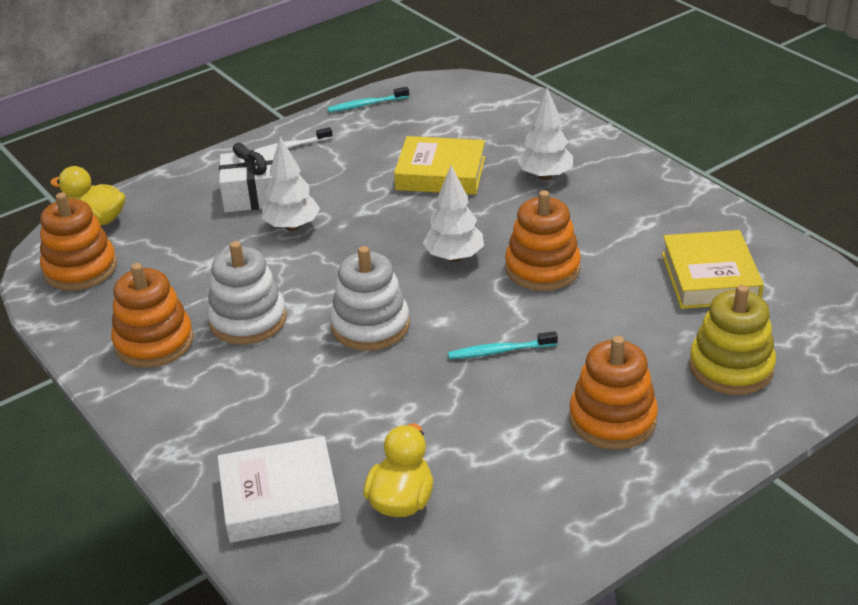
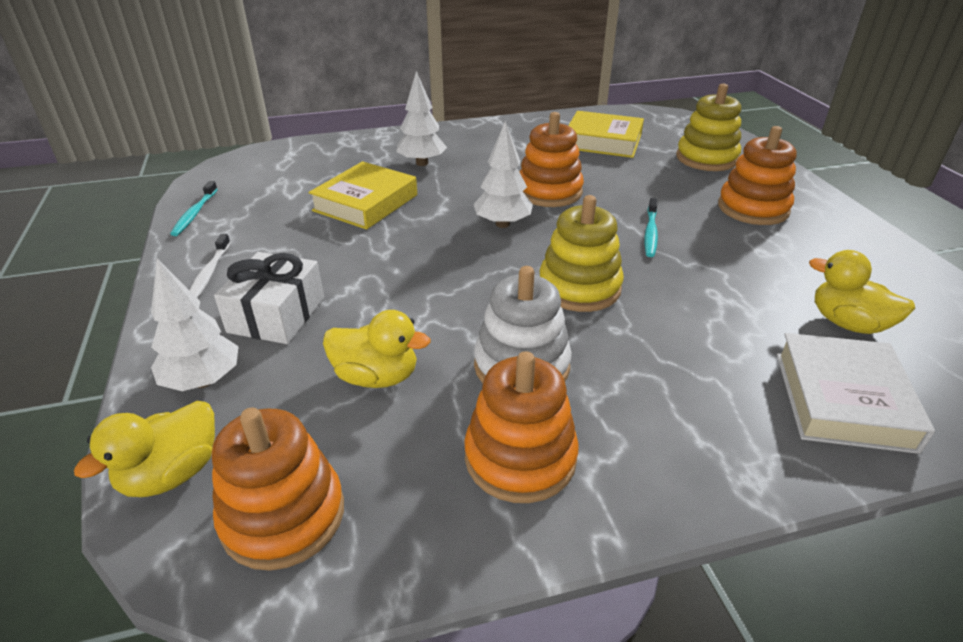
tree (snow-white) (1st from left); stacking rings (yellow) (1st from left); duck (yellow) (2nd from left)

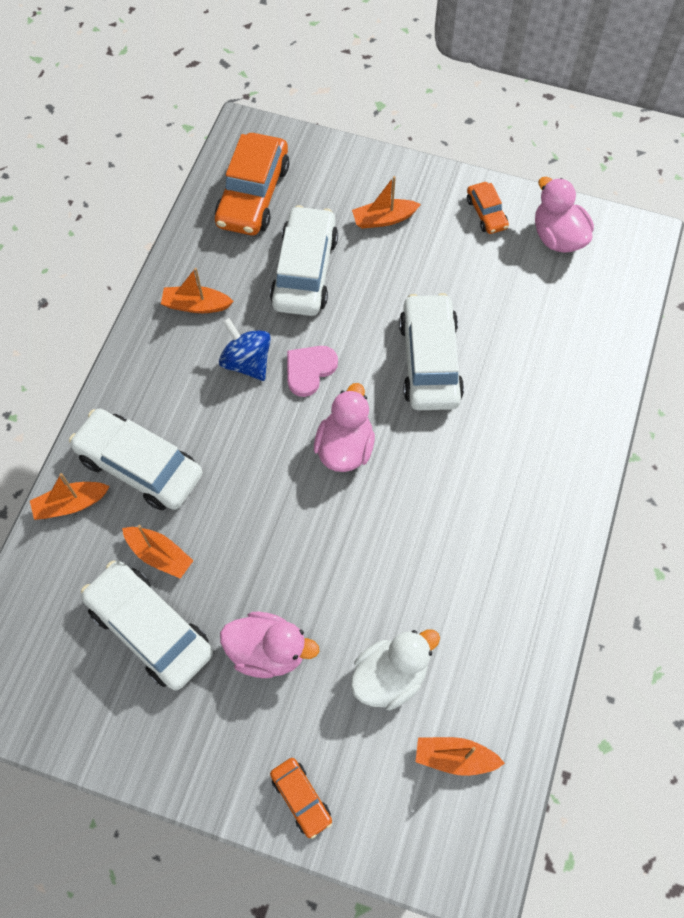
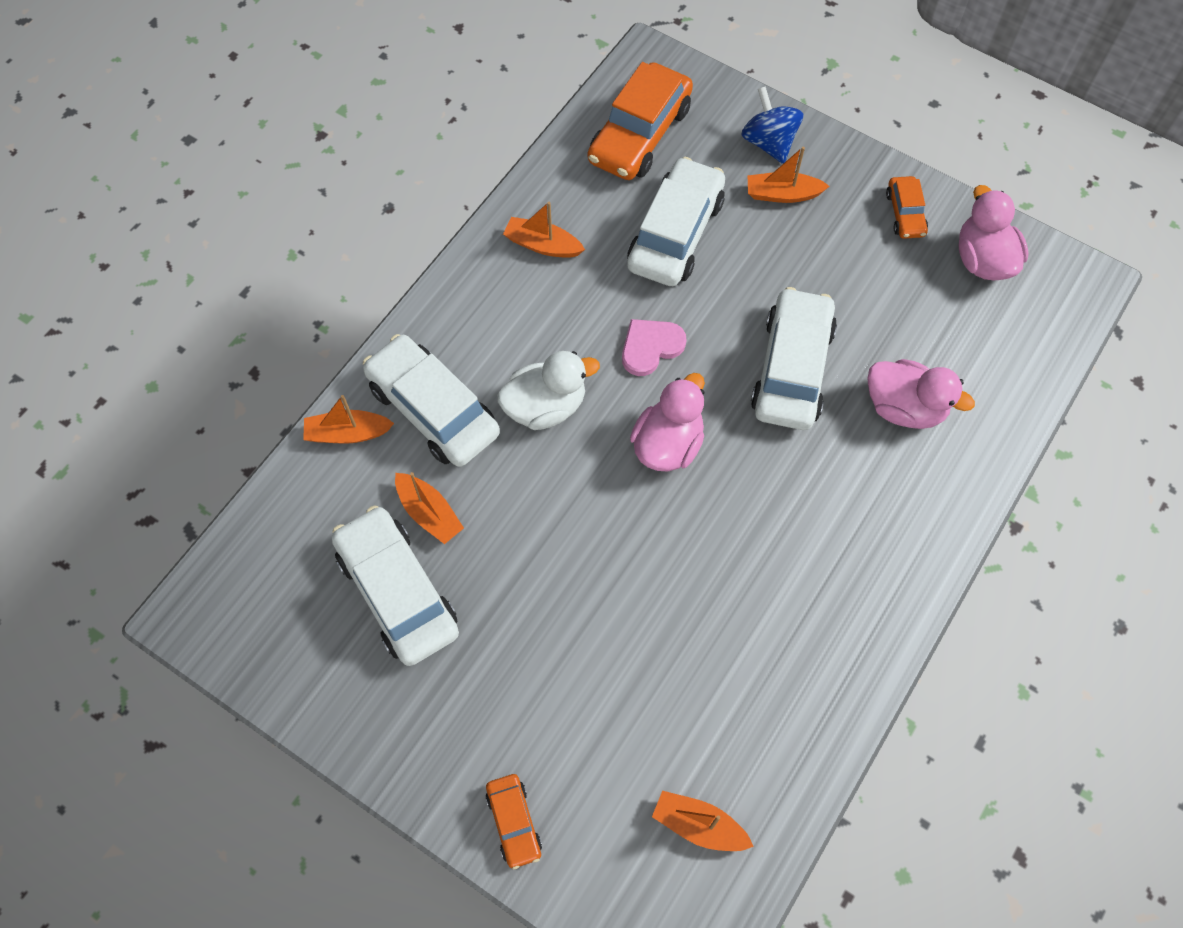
toy top (cobalt); duck (pink) (2nd from left); duck (snow-white)

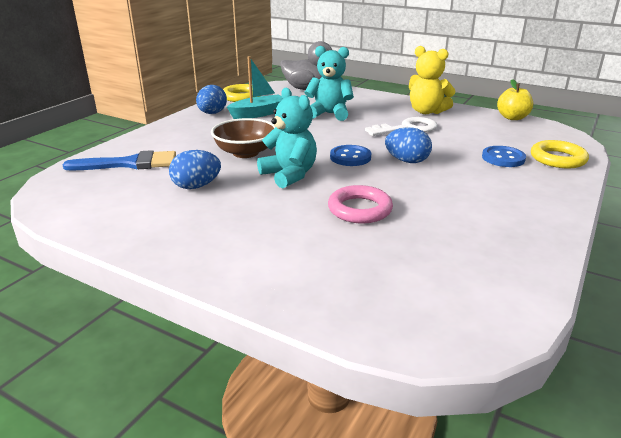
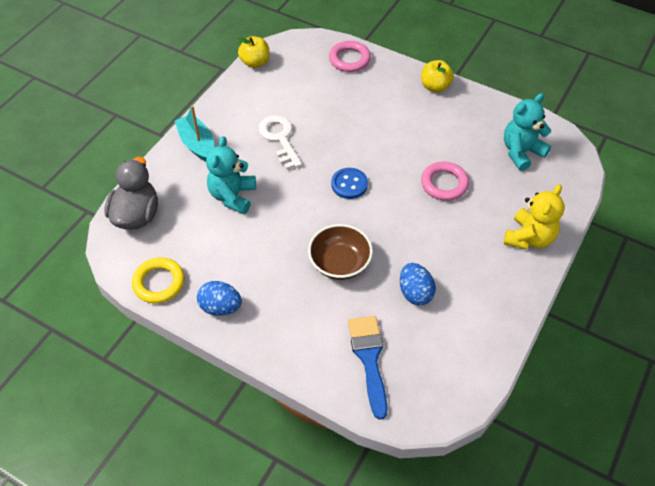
stuffed bear (yellow); boat (teal); stuffed bear (teal) (2nd from left); egg shape (cobalt) (3rd from left in the first image); ring (pink) (1st from left); shirt button (cobalt) (2nd from left in the first image); toy apple (yellow) (2nd from left)

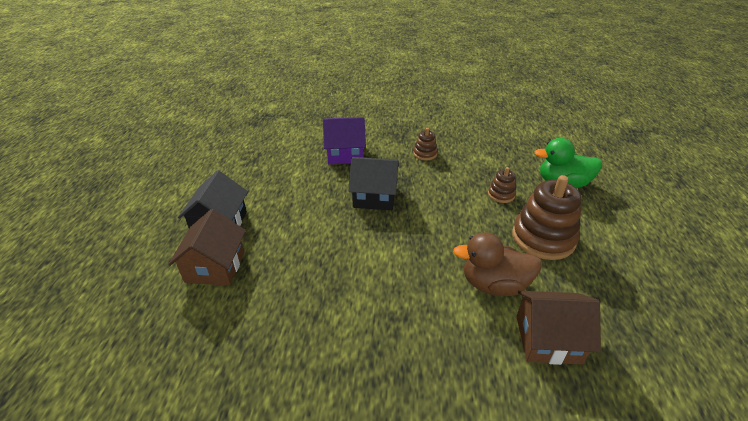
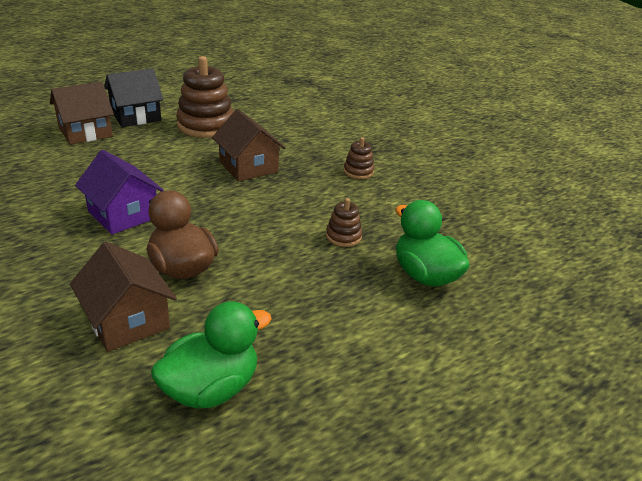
house (violet); house (russet) (3rd from left); stacking rings (russet) (1st from left); duck (leaf-green) (1st from left)

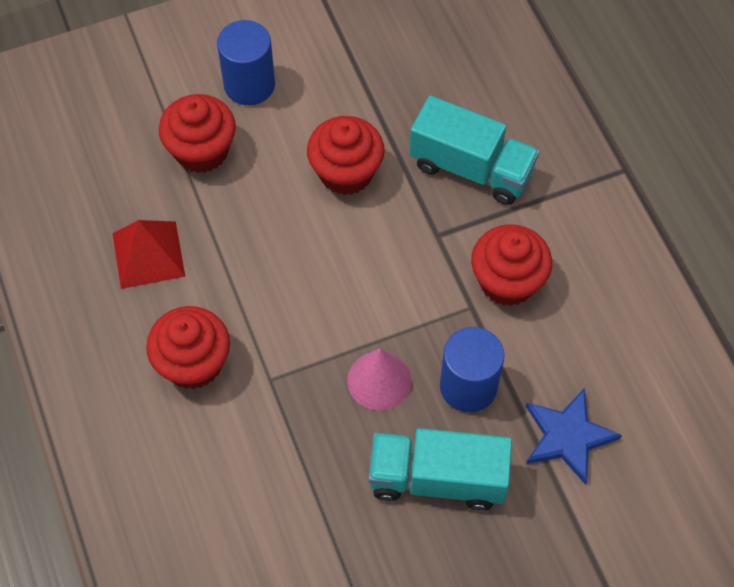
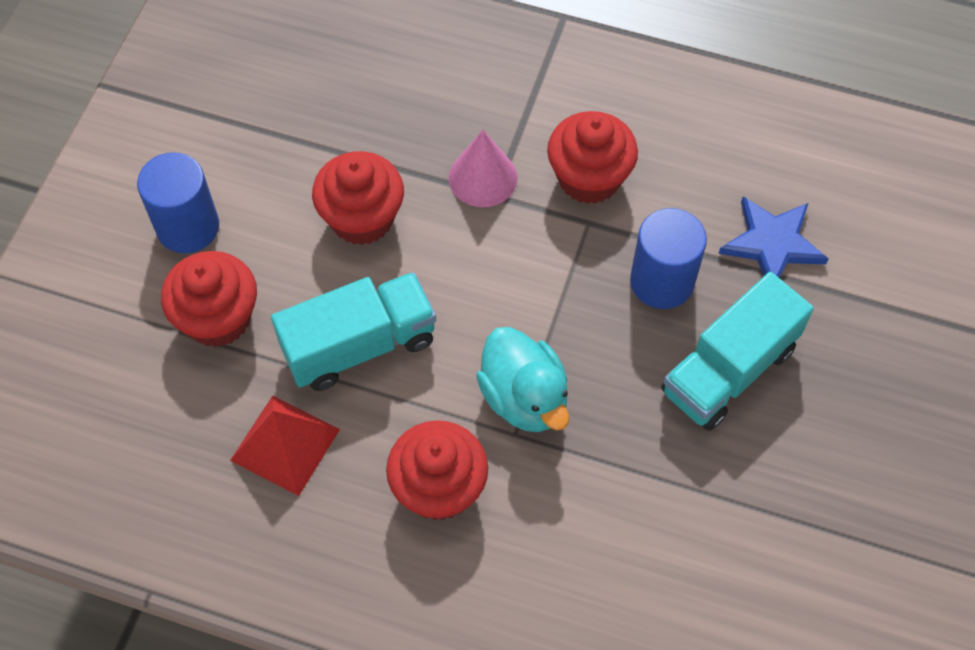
toy truck (teal) (1st from left); cone (pink); duck (teal)

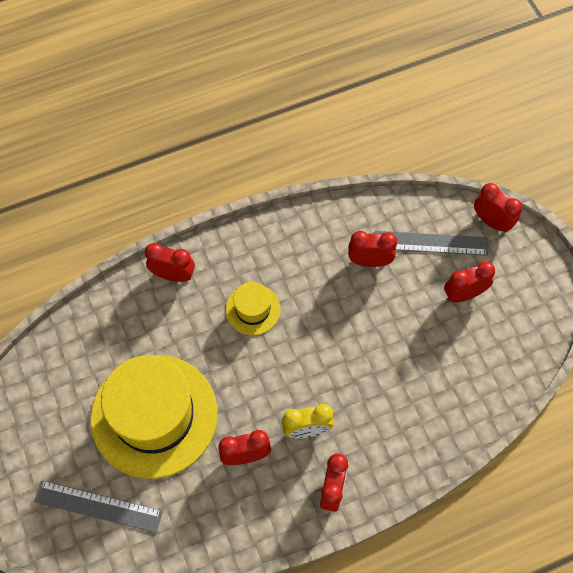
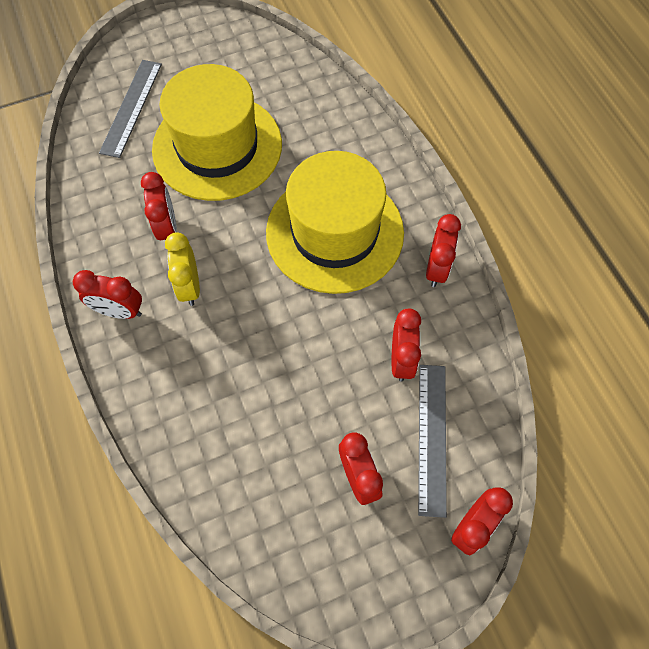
clock (crimson) (5th from left); top hat (yellow) (2nd from left)

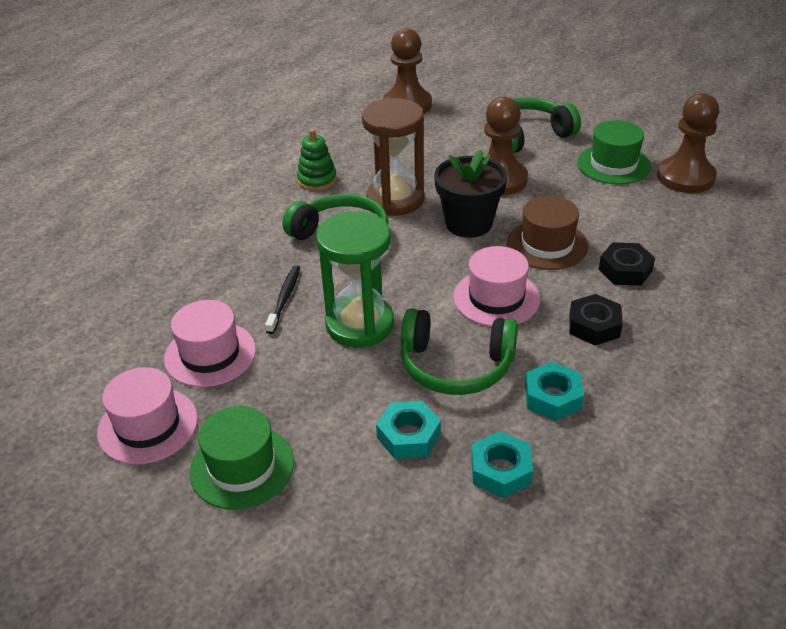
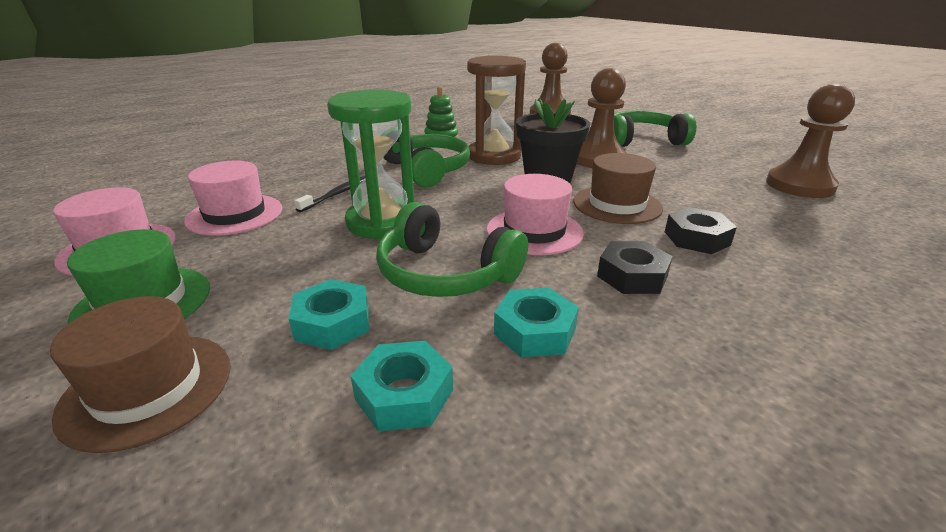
top hat (leaf-green) (2nd from left in the first image); top hat (russet) (1st from left)

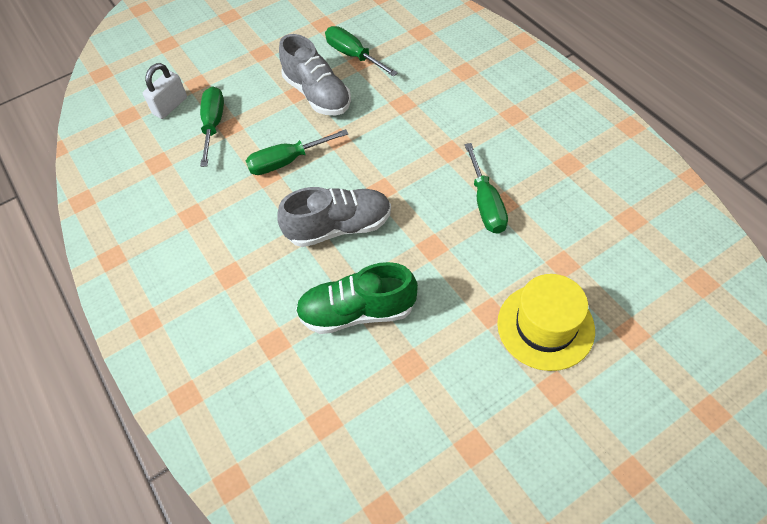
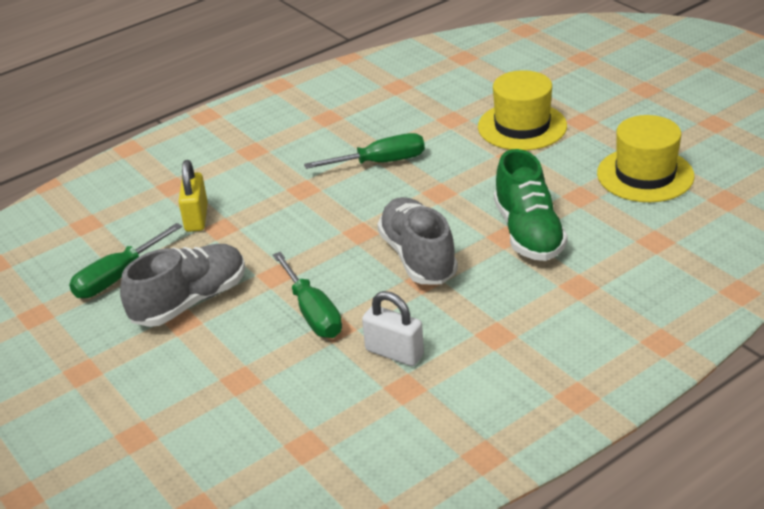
small lock (snow-white); hand screwdriver (leaf-green) (1st from left in the first image); top hat (yellow) (2nd from left); small lock (yellow)

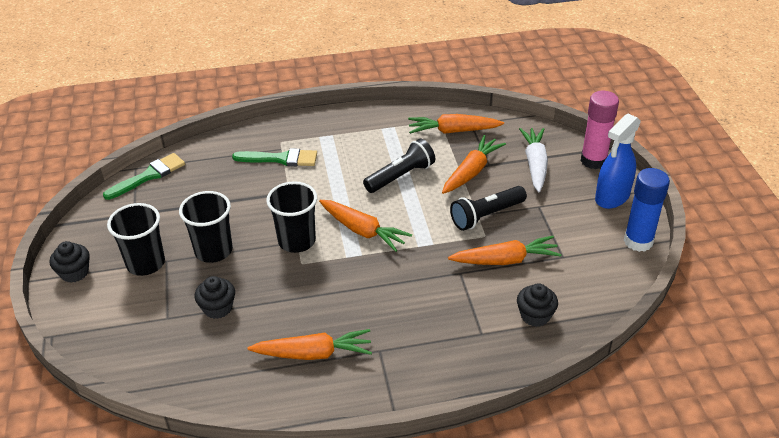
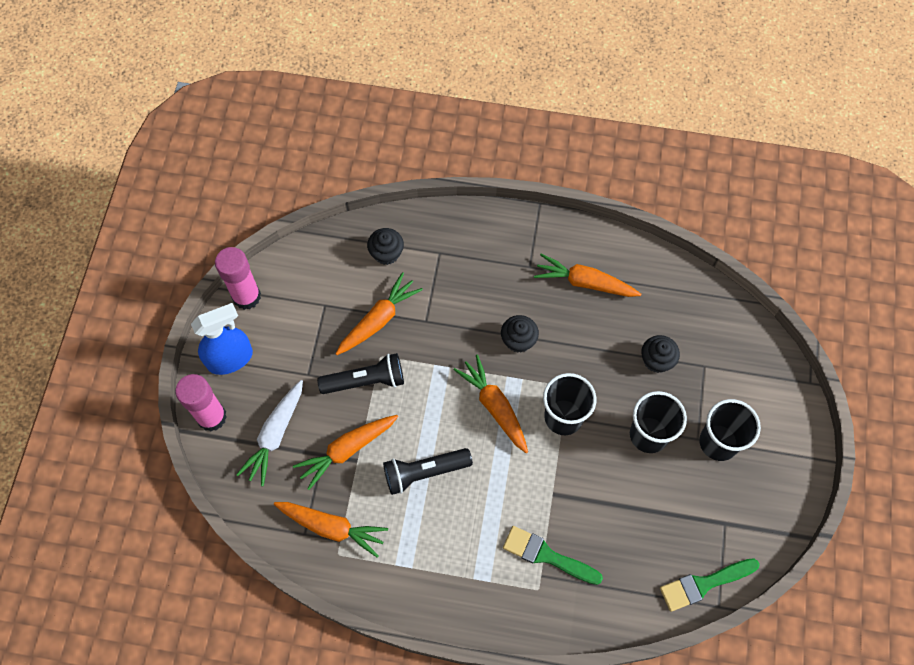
glue stick (pink) (2nd from left); carrot (orange) (3rd from left); muffin (black) (2nd from left)

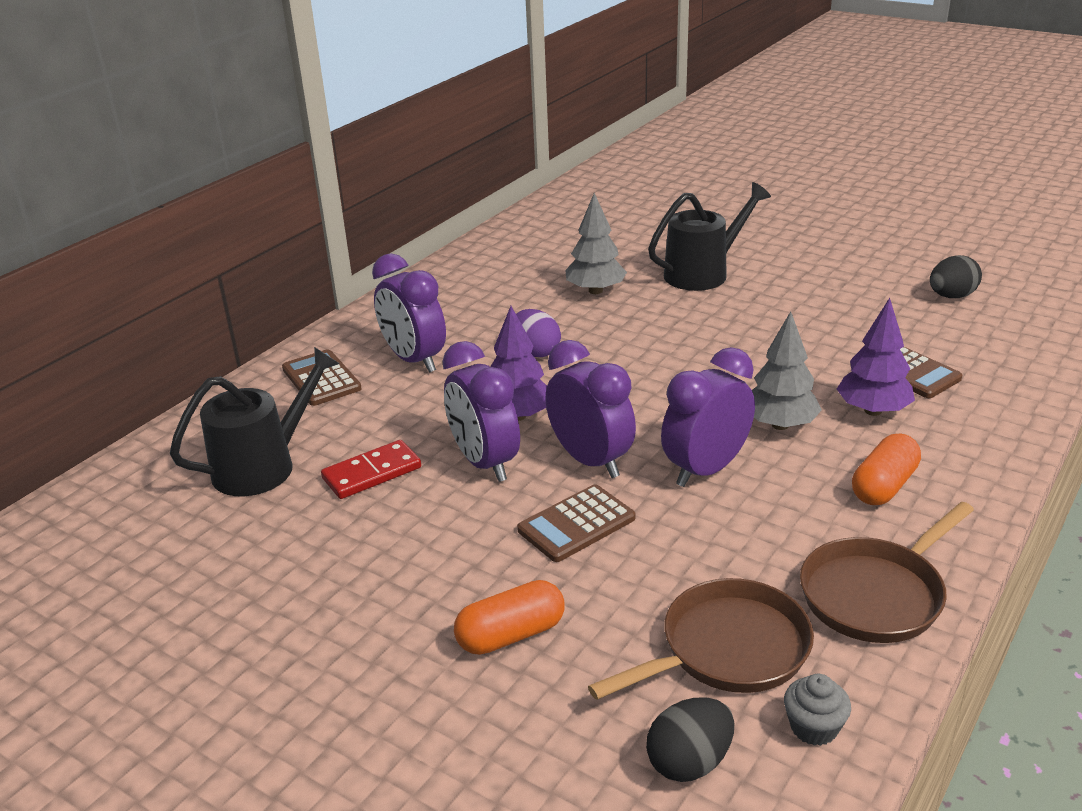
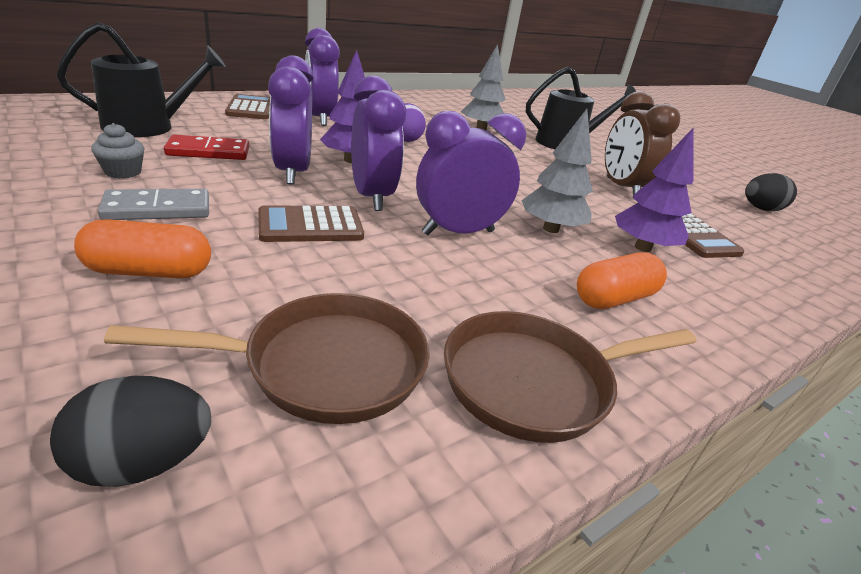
muffin (ash-grey); clock (russet); domino (ash-grey)

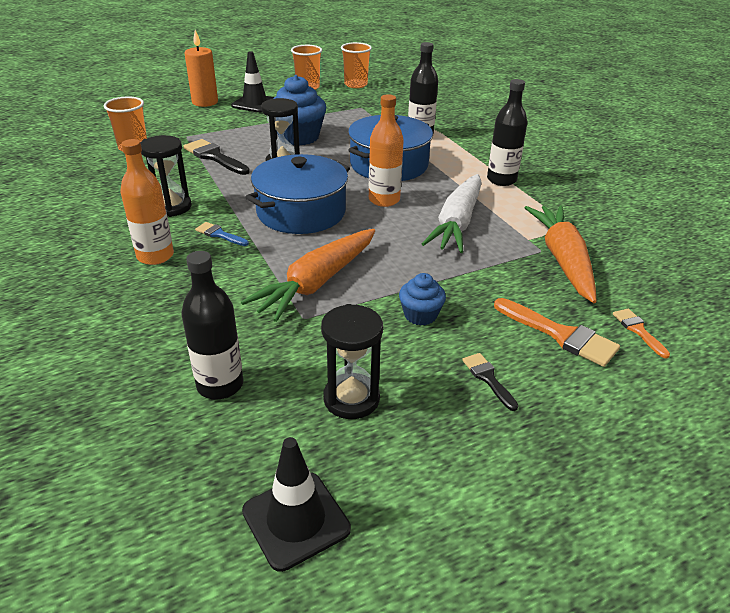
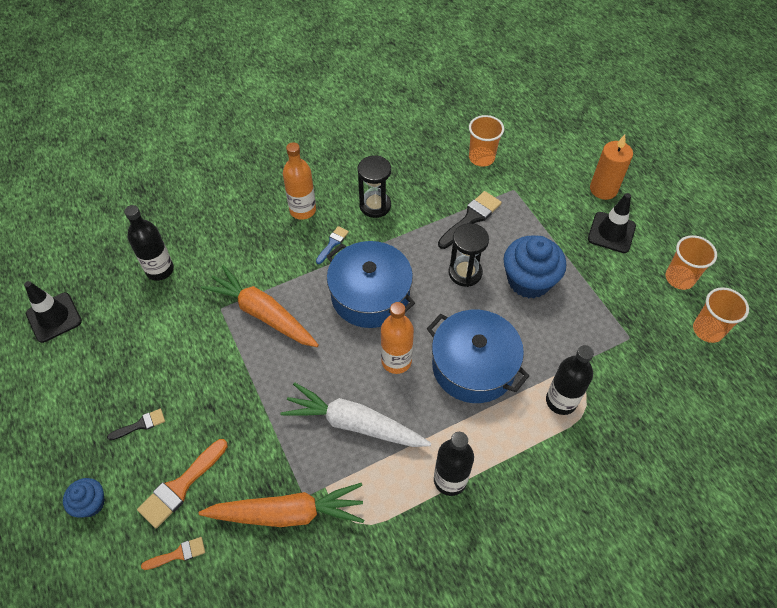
muffin (cobalt) (1st from left); sandglass (black) (3rd from left in the first image)

